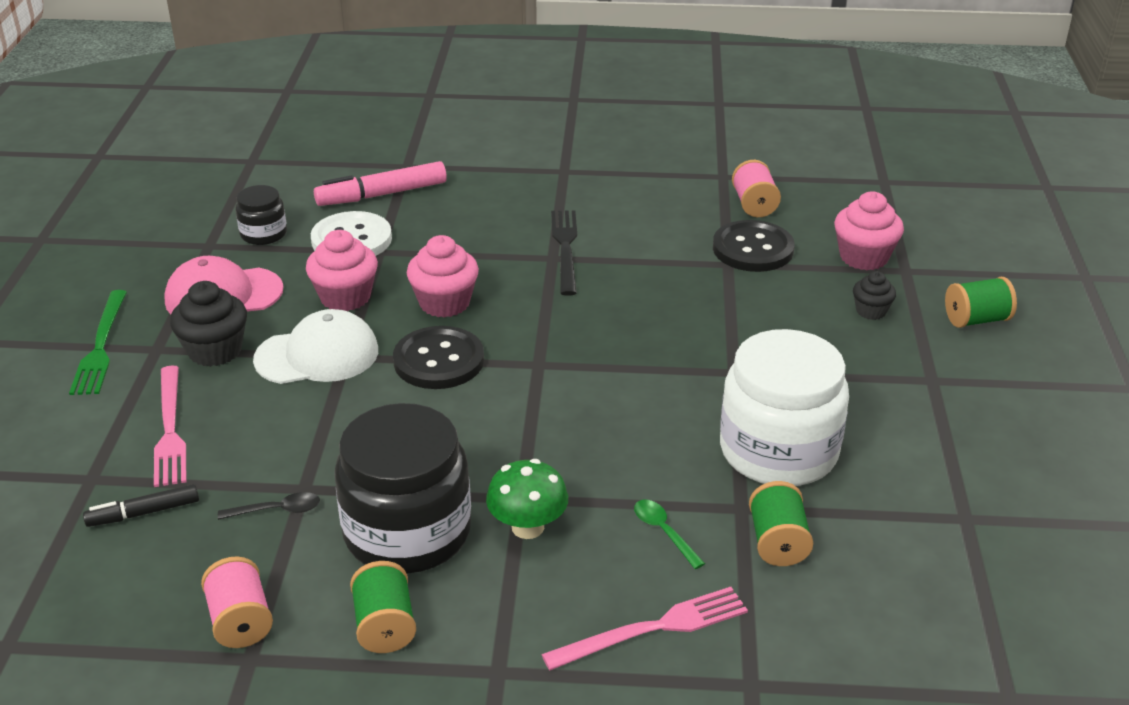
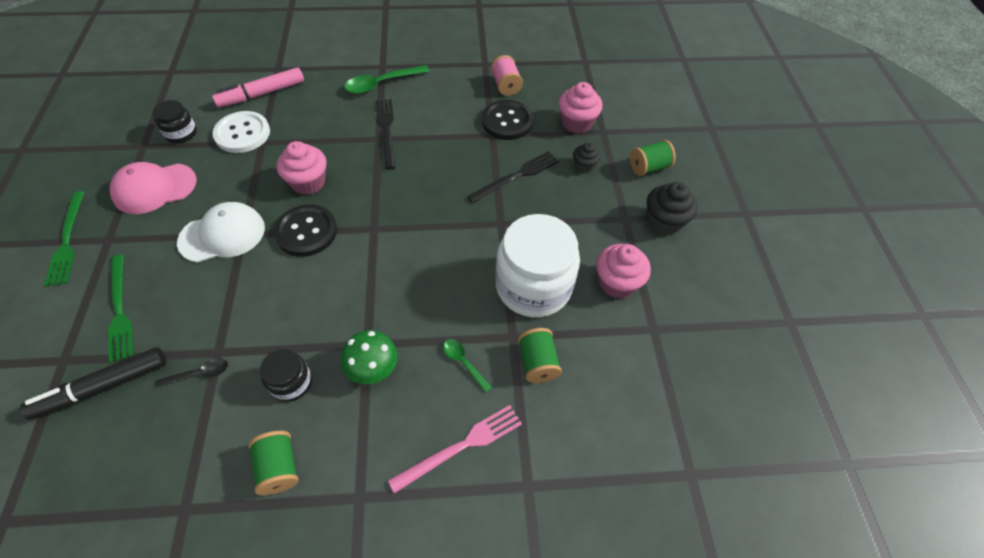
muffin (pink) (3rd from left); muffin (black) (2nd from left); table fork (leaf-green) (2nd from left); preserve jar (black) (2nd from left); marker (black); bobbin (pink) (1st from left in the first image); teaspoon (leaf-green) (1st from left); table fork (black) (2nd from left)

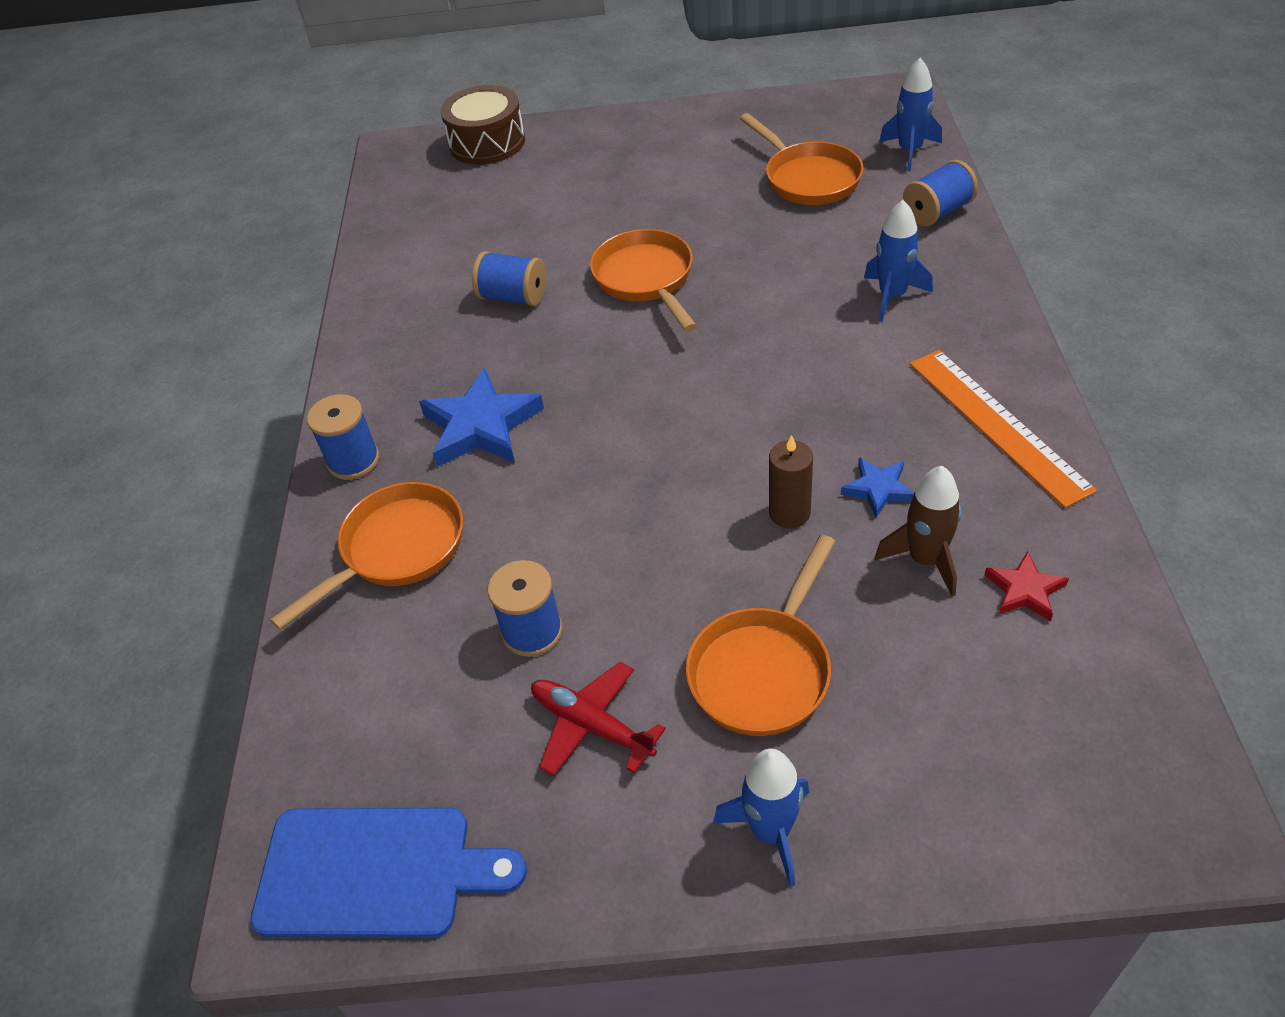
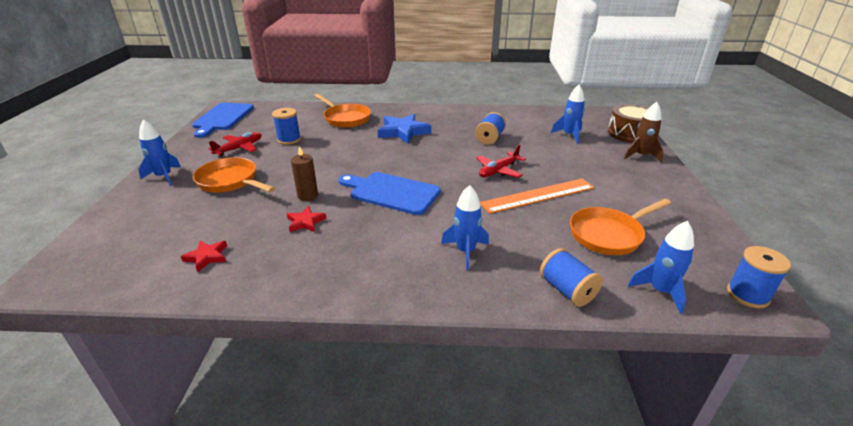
aeroplane (crimson) (2nd from left); measuring stick (orange); bobbin (cobalt) (4th from left); five-pointed star (crimson) (2nd from left); rocket (russet); rocket (cobalt) (3rd from left); bread board (cobalt) (2nd from left)

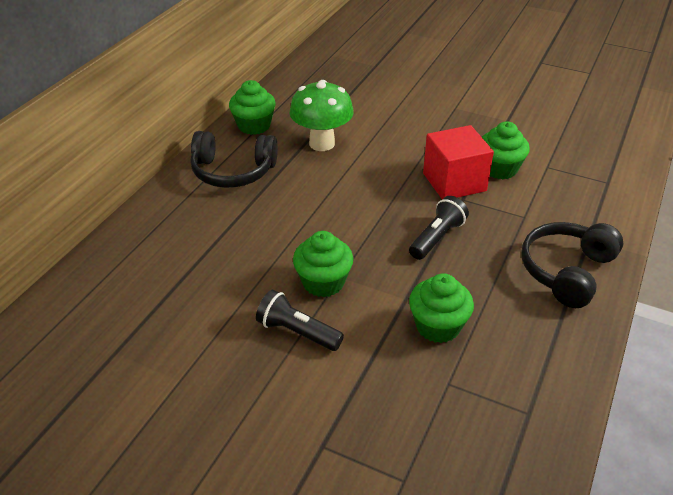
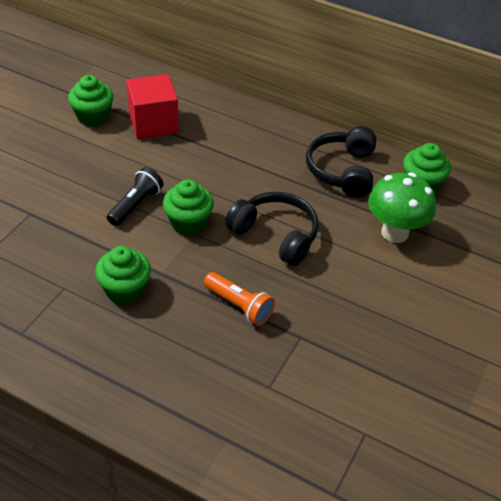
muffin (leaf-green) (1st from left); solid cube (crimson); torch (orange); headphones (black) (1st from left)

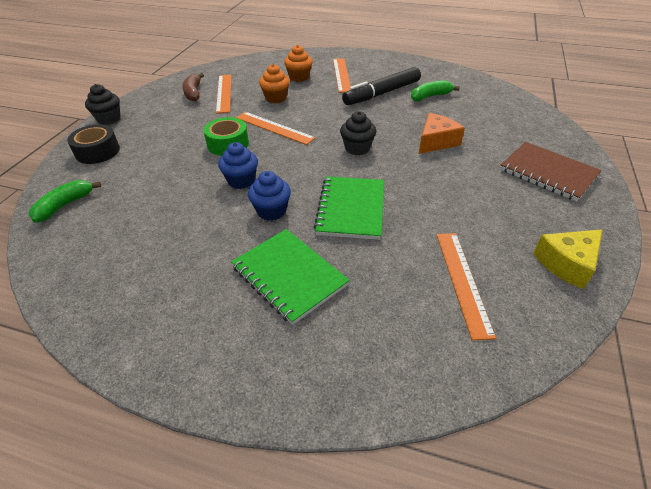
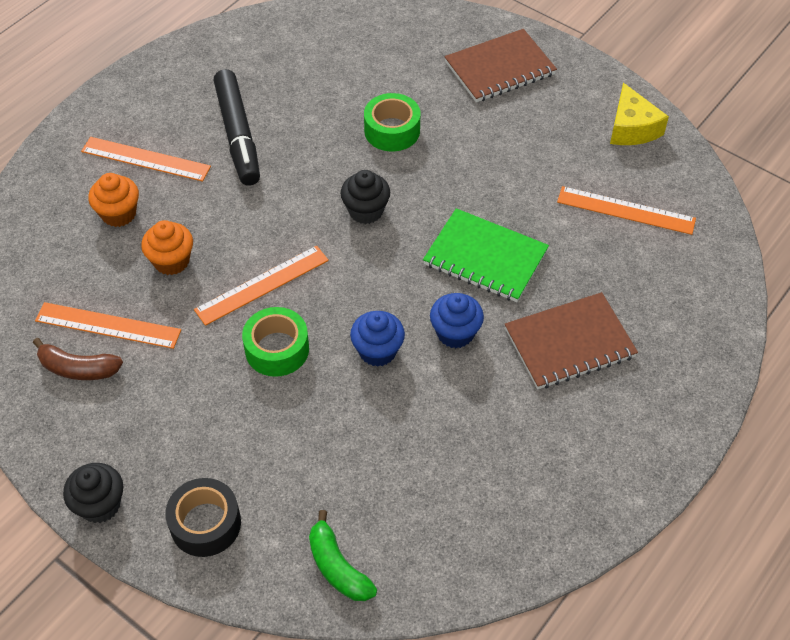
toy banana (leaf-green) (2nd from left in the first image); roll of tape (leaf-green) (2nd from left); notepad (russet) (2nd from left)

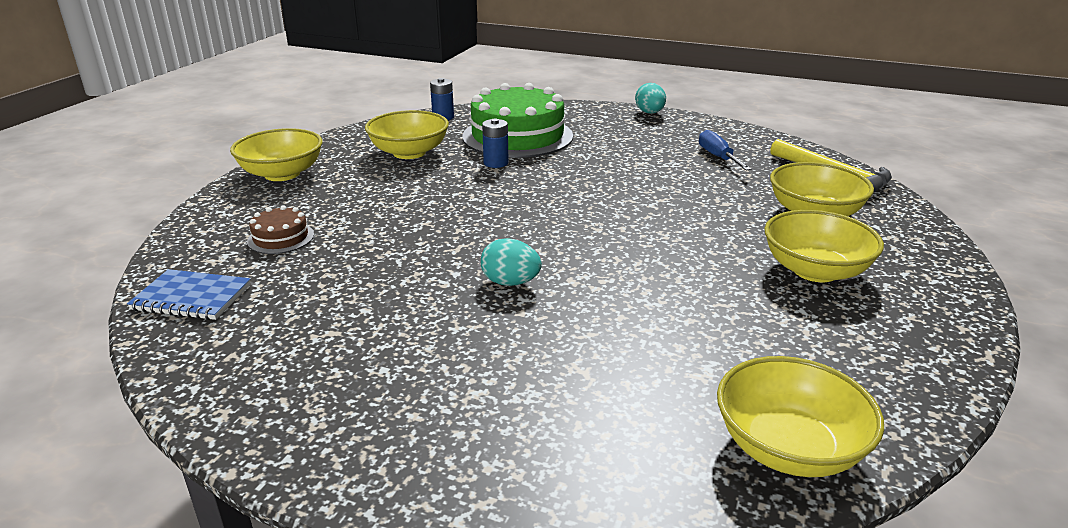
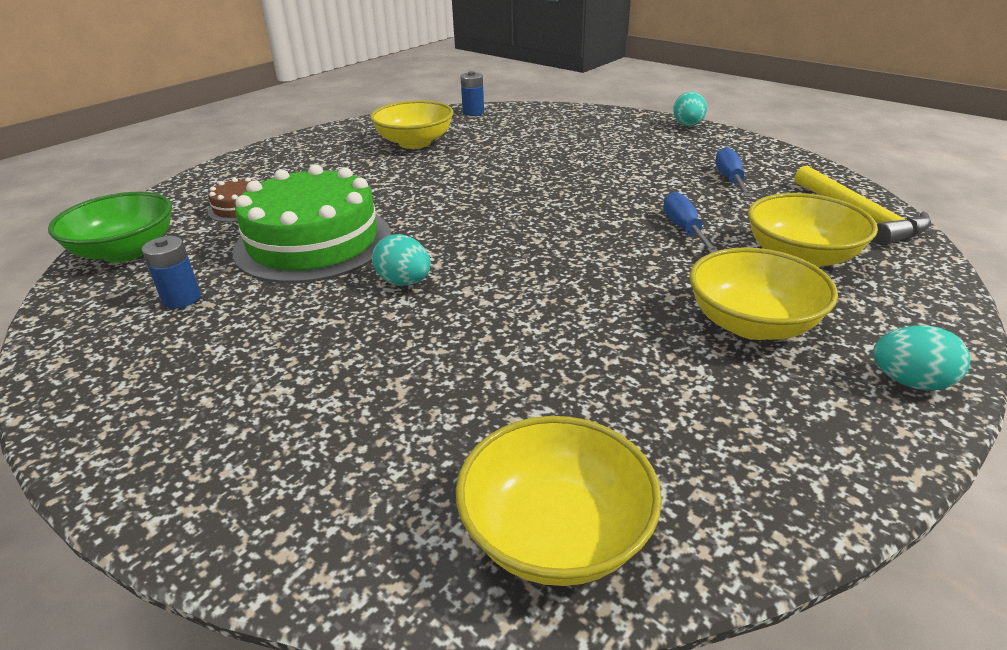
layer cake (leaf-green); power cell (cobalt) (1st from left); bowl (yellow) (1st from left in the first image); bowl (leaf-green); hand screwdriver (cobalt) (1st from left); egg shape (teal) (3rd from left)

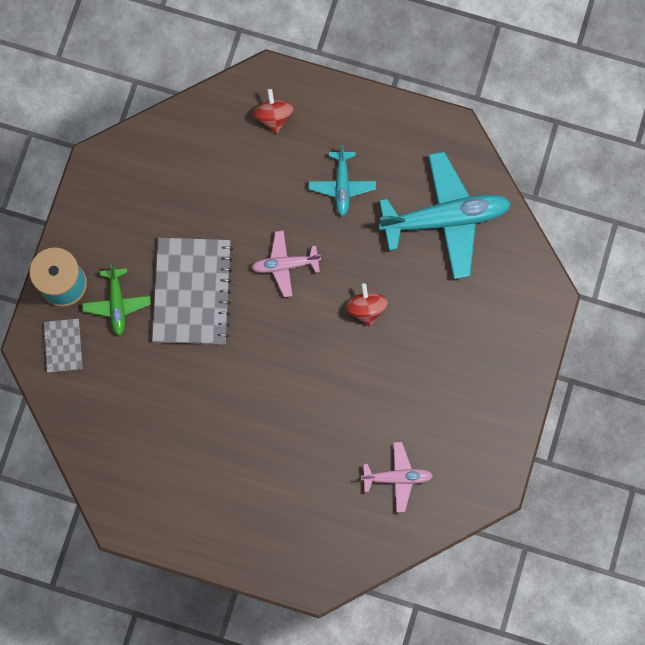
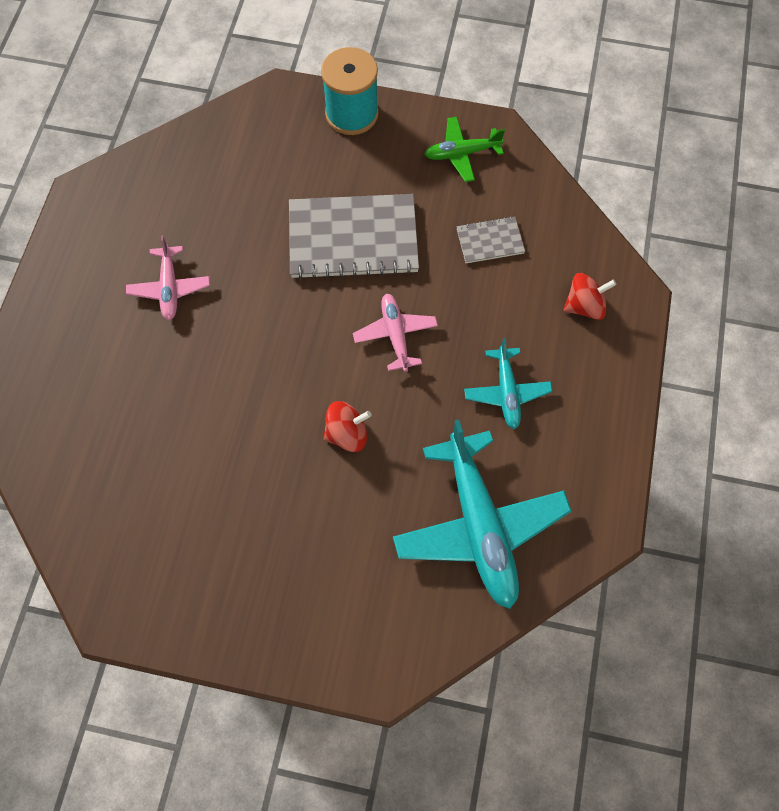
aeroplane (teal) (2nd from left); aeroplane (leaf-green); notepad (ash-grey) (2nd from left); aeroplane (pink) (1st from left)

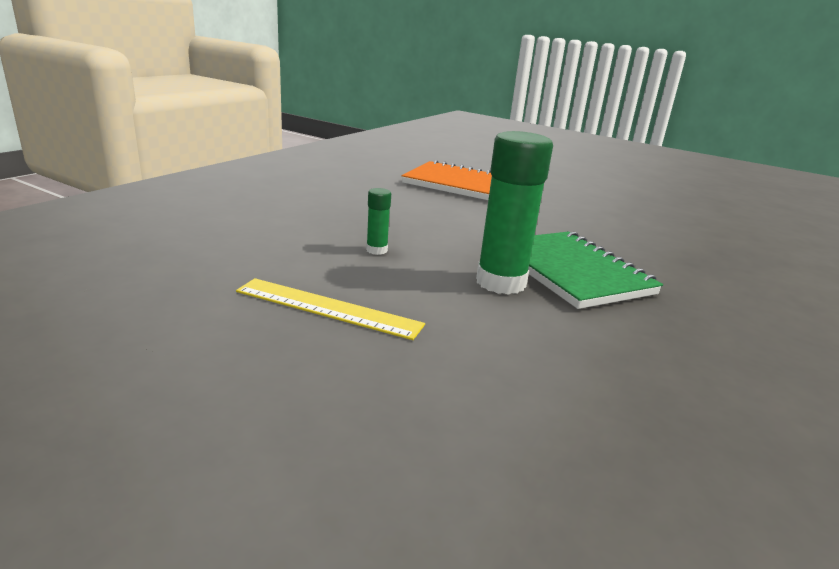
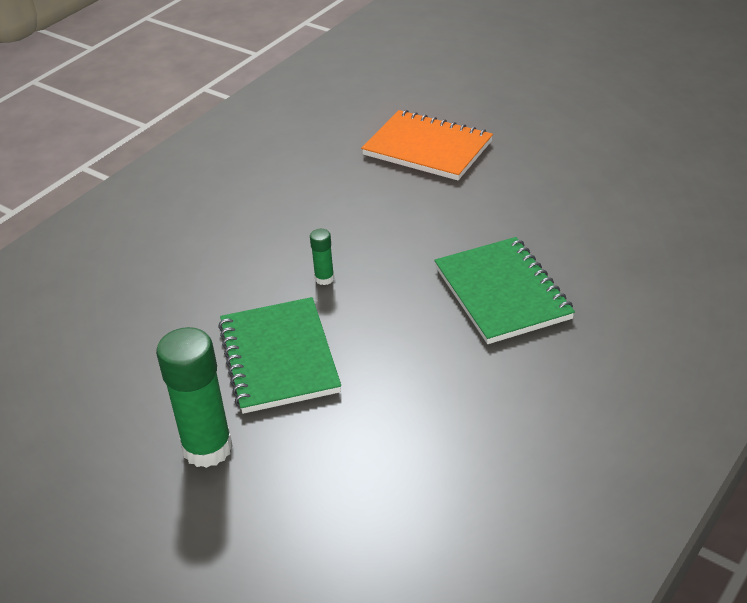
glue stick (leaf-green) (1st from left); notepad (leaf-green) (1st from left)

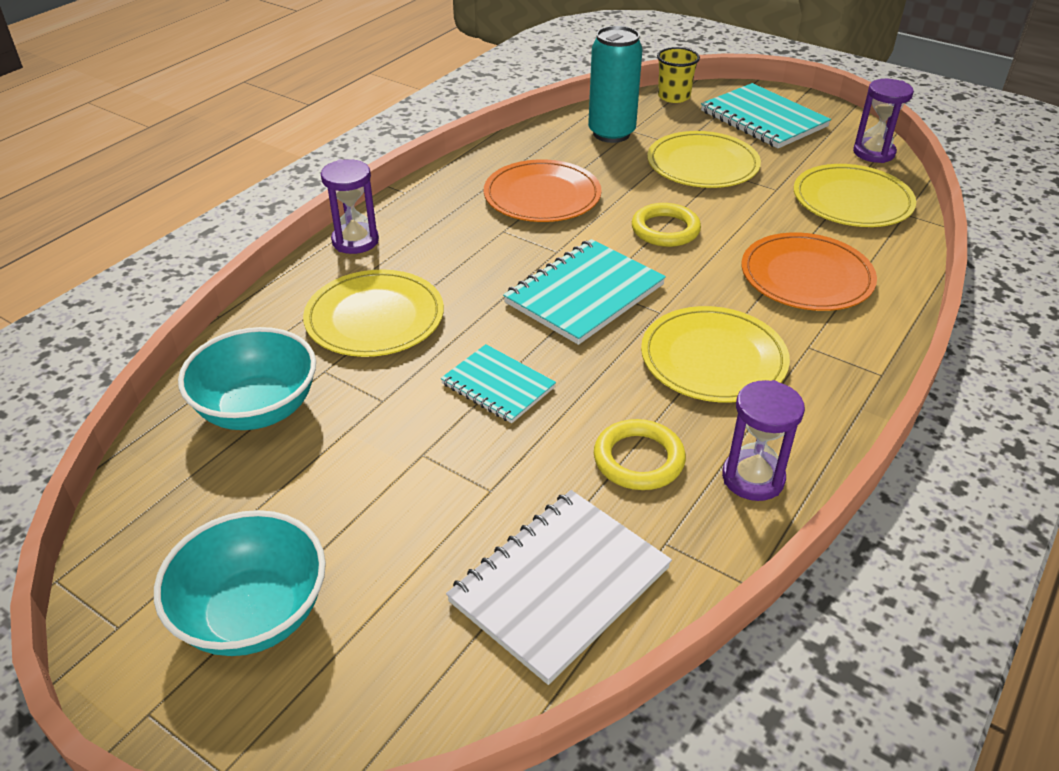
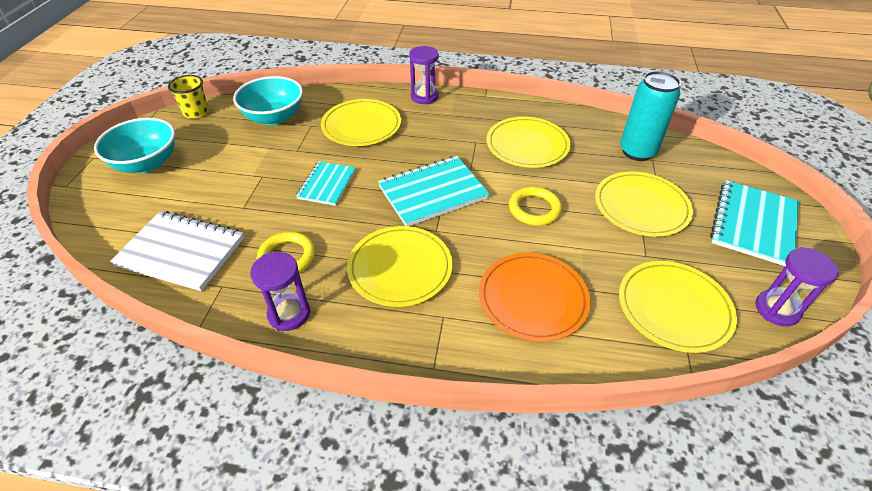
beaker (yellow); dinner plate (yellow) (3rd from left); notepad (teal) (2nd from left)

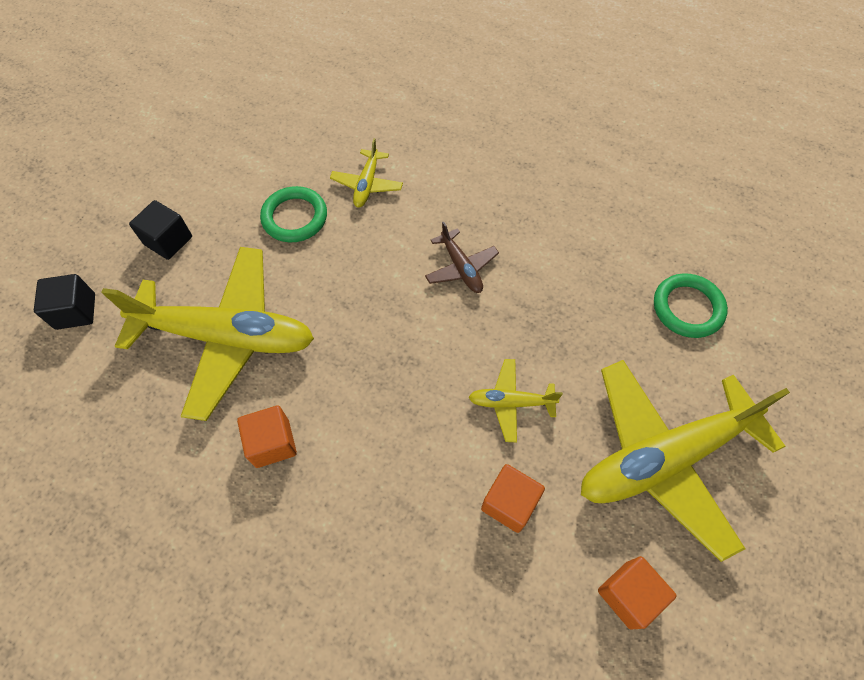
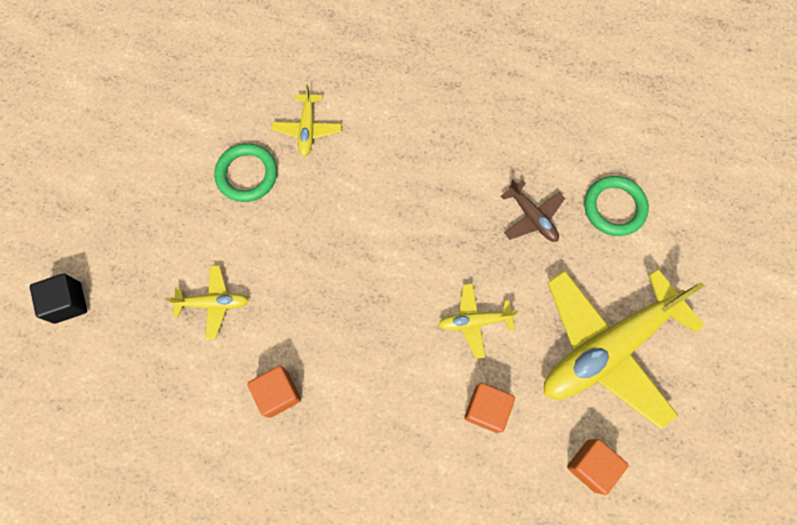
solid cube (black) (2nd from left in the first image); aeroplane (russet); aeroplane (yellow) (1st from left)

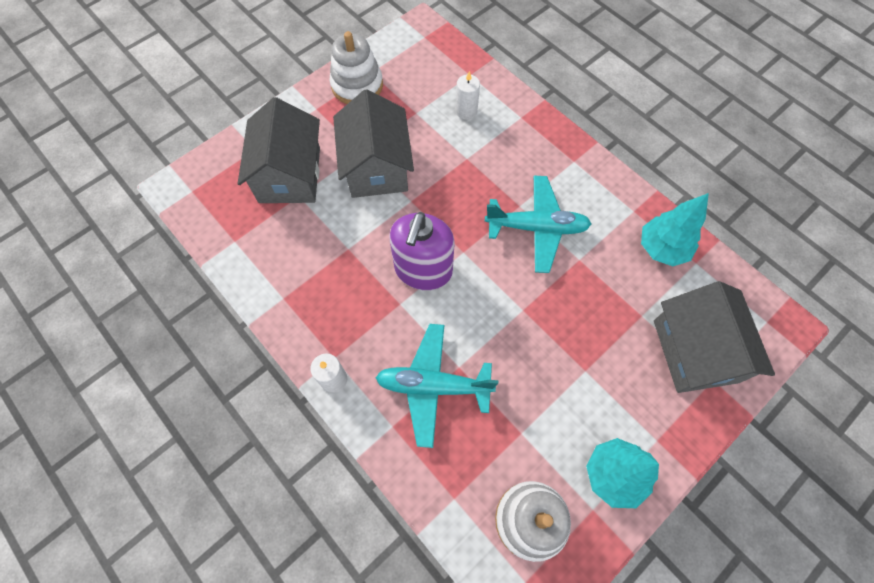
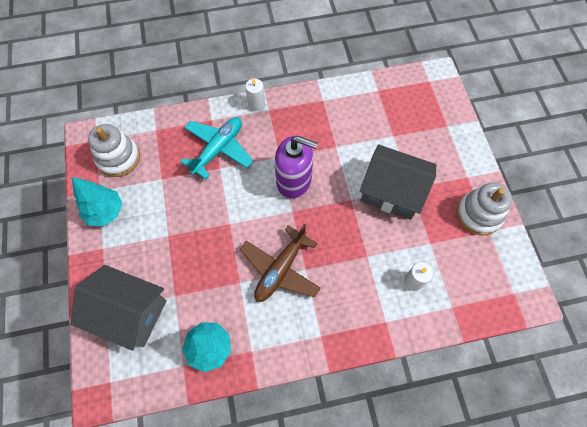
house (ash-grey) (1st from left in the first image); aeroplane (russet); soap pump (violet)

